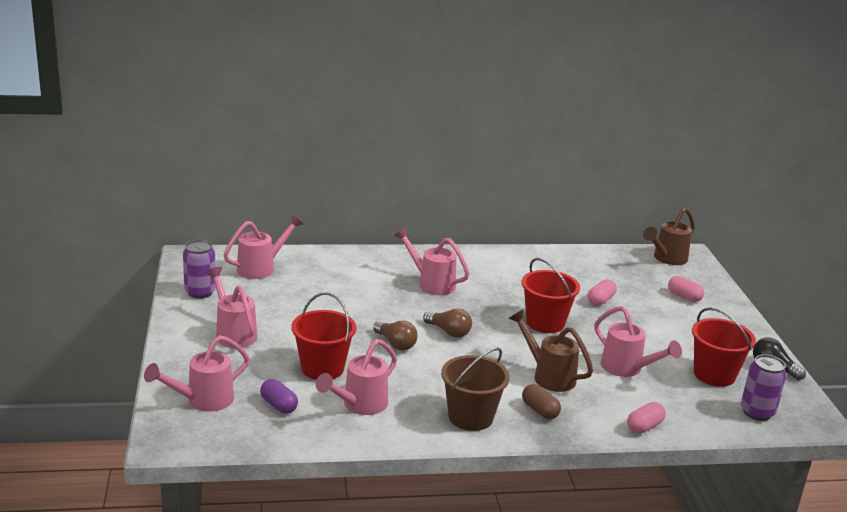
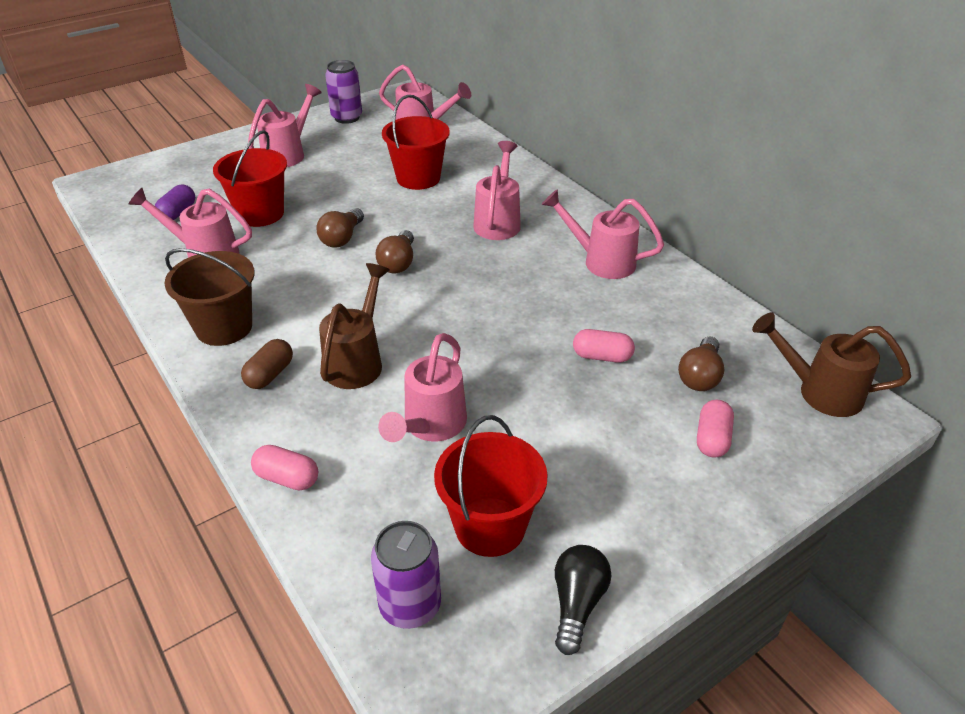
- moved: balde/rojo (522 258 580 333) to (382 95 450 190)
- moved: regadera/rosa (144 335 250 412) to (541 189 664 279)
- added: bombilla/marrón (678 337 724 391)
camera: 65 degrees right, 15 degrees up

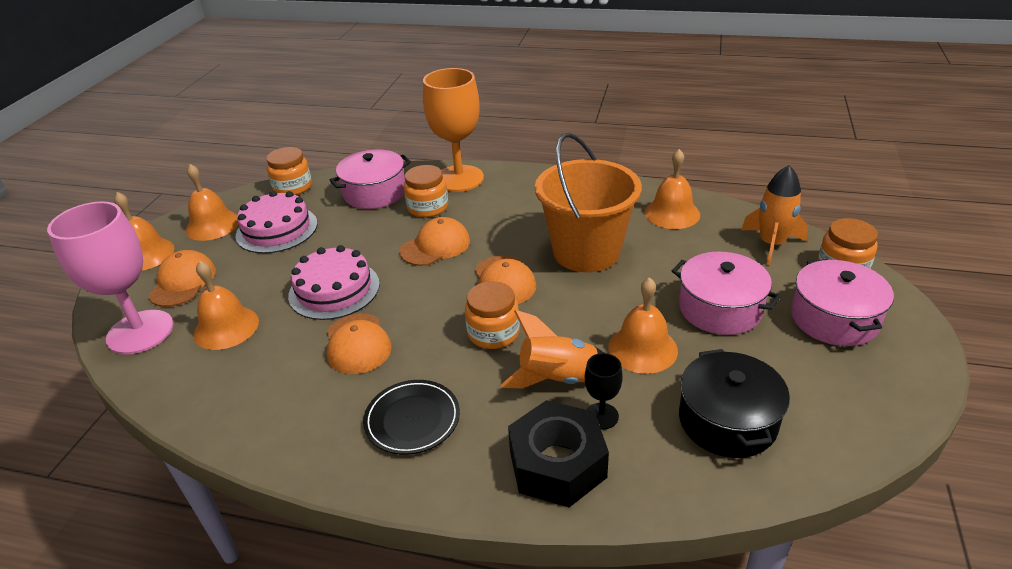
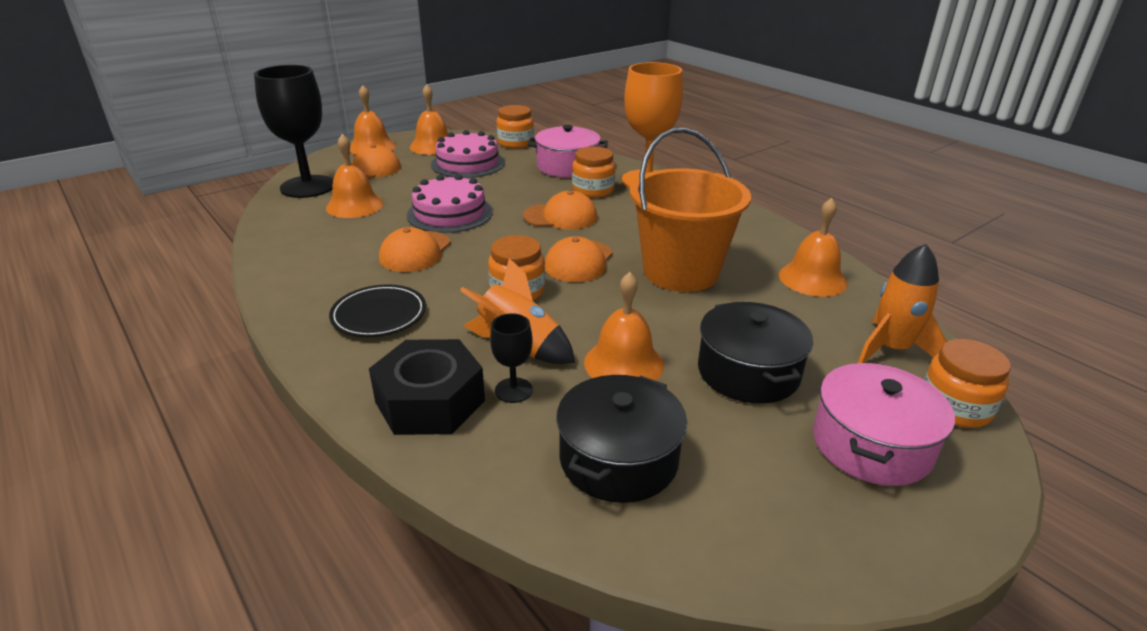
- recoloured: copa/rosa (47 201 174 355) to copa/negro (254 65 333 198)
- recoloured: olla/rosa (672 252 781 335) to olla/negro (698 302 813 404)
camera: 35 degrees right, 5 degrees down

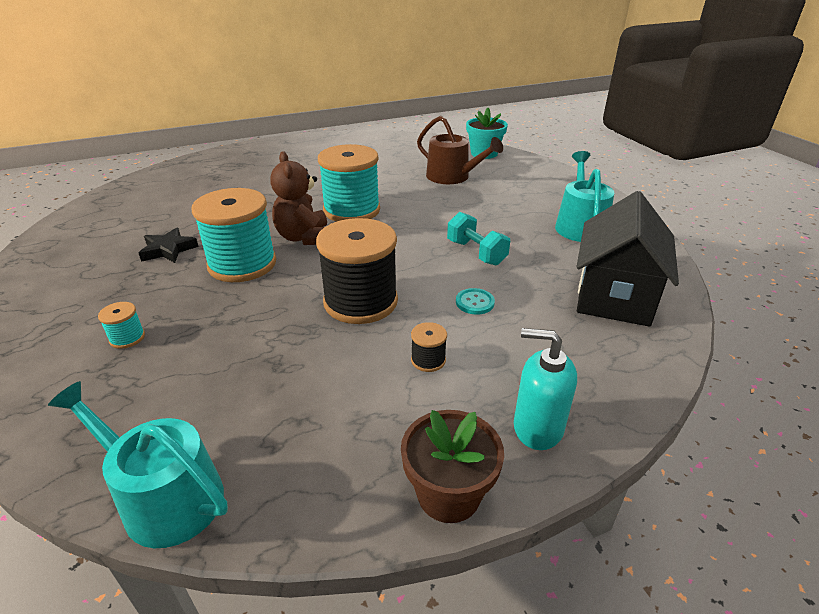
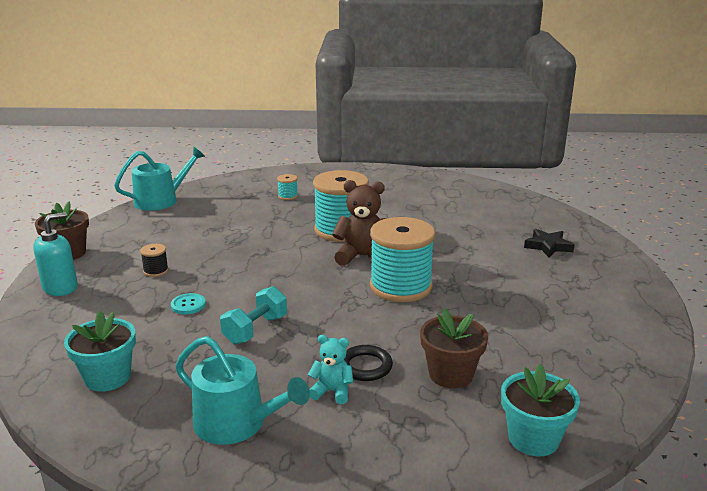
- replaced: regadera/marrón (417 116 503 184) to maceta/marrón (420 308 488 388)
- replaced: casa/negro (577 191 679 327) to maceta/turquesa (64 311 136 392)
- turned: mancuerna/turquesa (447 212 510 265) = (220 286 287 345) 45 degrees counterclockwise
- removed: carrete/negro (316 218 398 324)
- moved: estrella/negro (139 228 199 263) to (524 229 574 258)
- added: osito/turquesa (308 335 353 404)
- added: anillo/negro (344 345 393 381)
camera: 115 degrees right, 10 degrees down

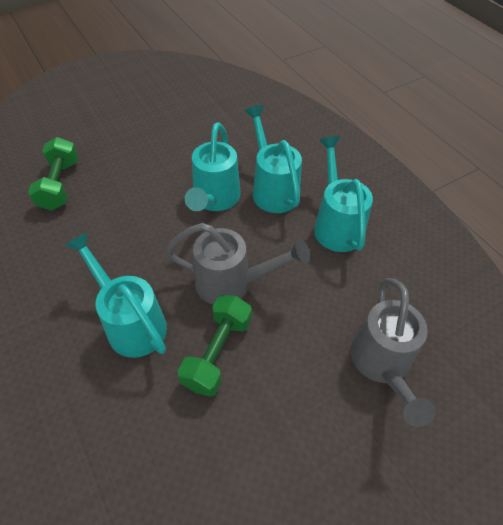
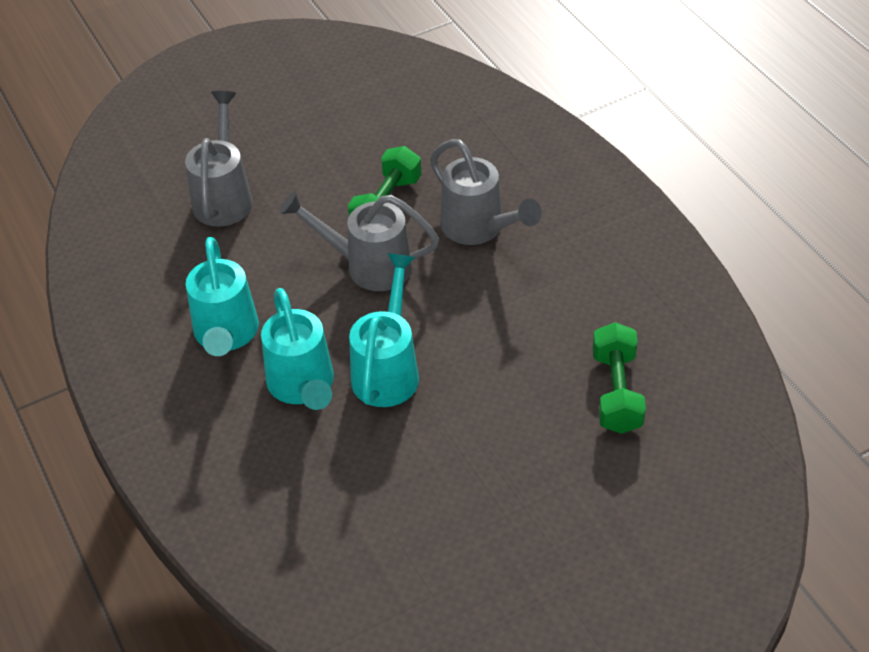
- recoloured: regadera/turquesa (65 232 167 358) to regadera/gris (430 139 542 245)
camera: 175 degrees left, 5 degrees down

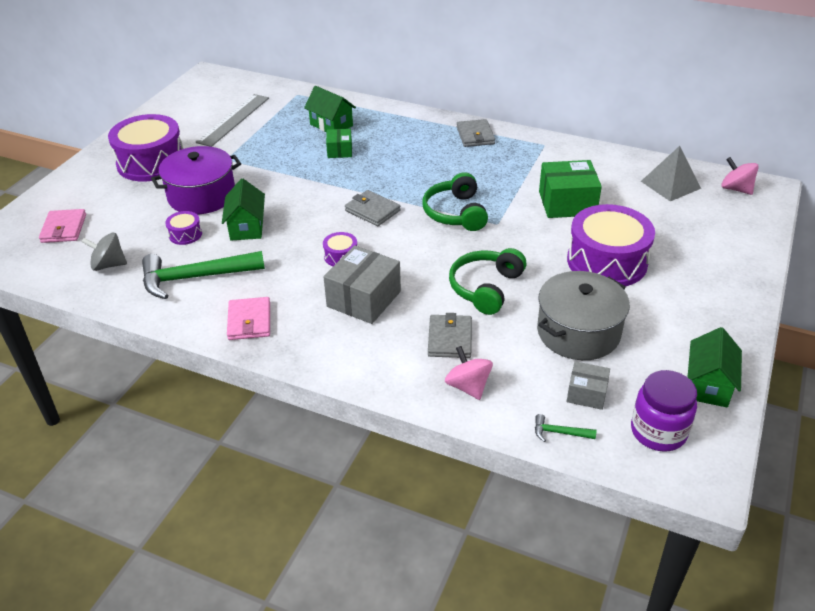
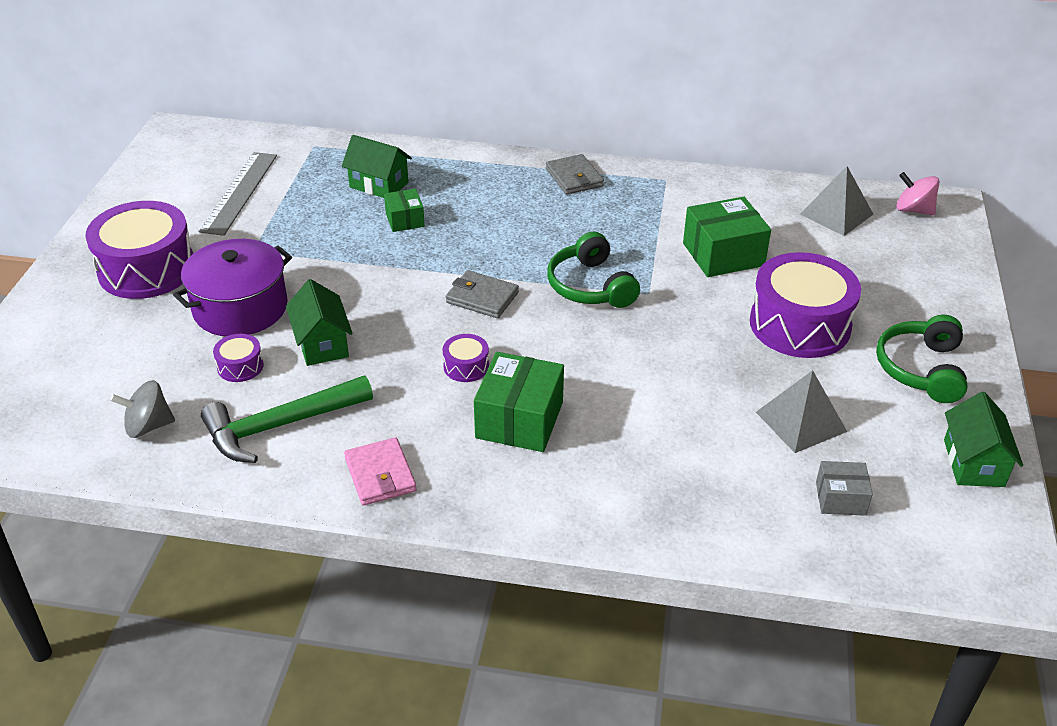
- removed: cartera/rosa (39 209 86 243)
- recoloured: caja/gris (324 245 401 324) to caja/verde (474 352 564 452)
- moved: auriculares/verde (449 248 526 315) to (876 315 968 403)
- replaced: olla/gris (537 271 630 360) to pirámide/gris (756 370 847 453)
- removed: cartera/gris (428 313 472 358)
- removed: peonza/rosa (445 346 493 400)
- removed: tarro/morado (631 370 697 452)
- removed: martillo/verde (535 414 596 442)
camera: 15 degrees left, 0 degrees up

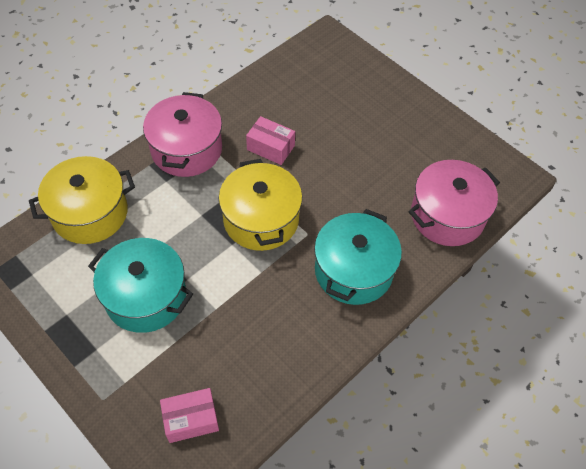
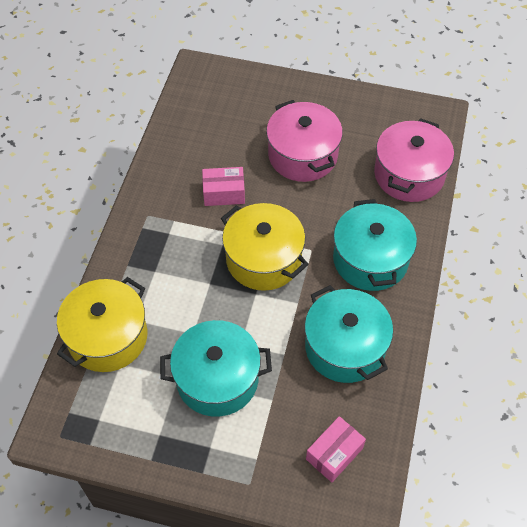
- moved: olla/rosa (143 92 222 177) to (266 100 343 182)
- added: olla/turquesa (304 285 393 383)
camera: 30 degrees left, 0 degrees up

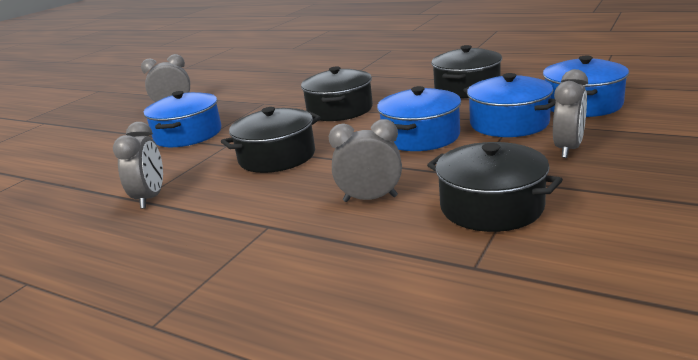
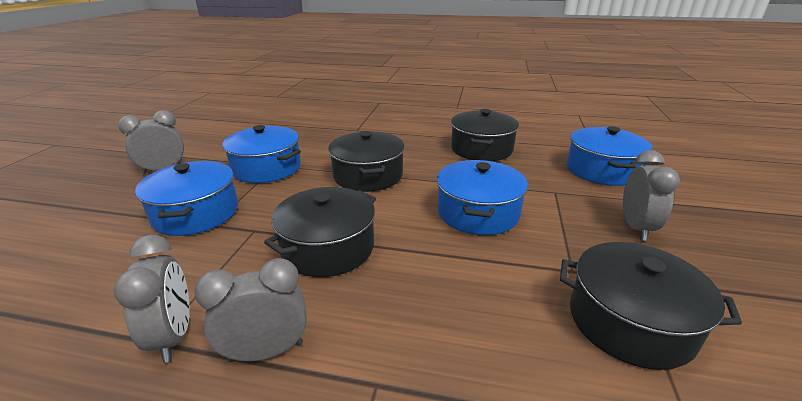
- moved: olla/azul (463 73 556 137) to (222 125 301 183)
- moved: despertador/gris (329 119 402 202) to (195 258 307 362)
camera: 20 degrees left, 5 degrees up

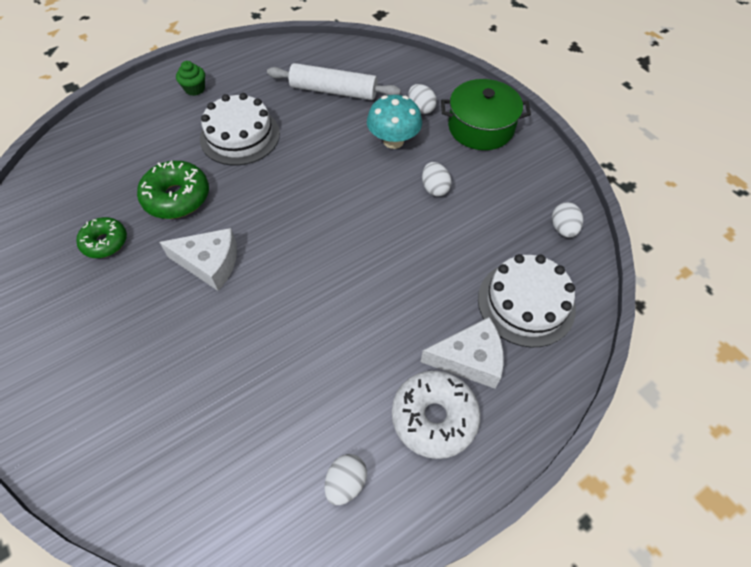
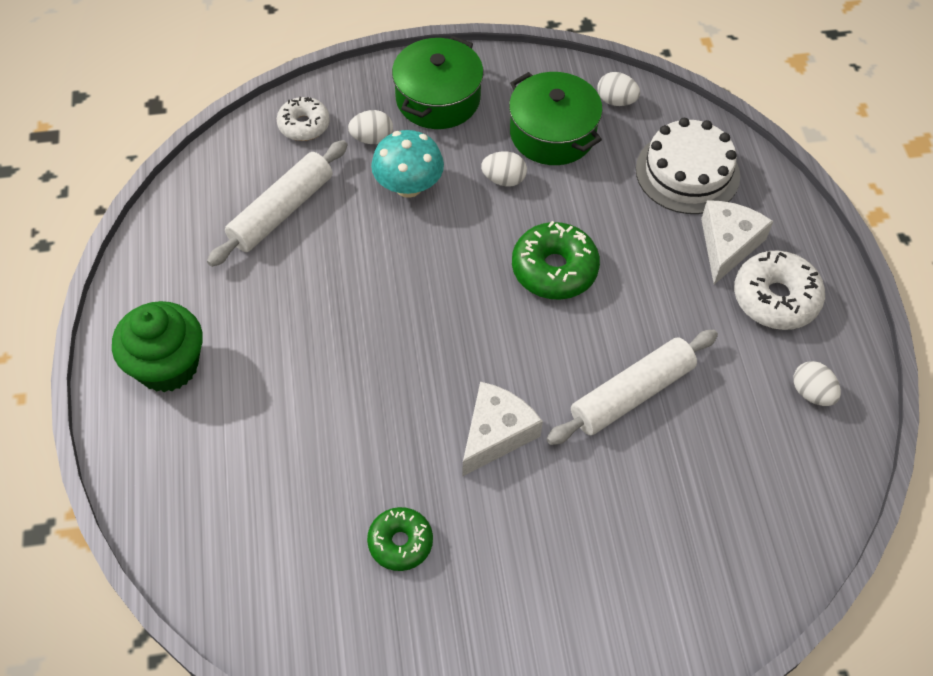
- resized: magdalena/verde (176 61 205 96) = (112 301 203 392) x1.97
- removed: tarta/blanco (200 93 280 165)
- moved: rosquilla/verde (137 161 209 219) to (512 221 600 300)
- added: olla/verde (509 72 603 165)
- added: rosquilla/blanco (277 97 330 141)
- added: rodillo/blanco (547 330 718 445)
camera: 65 degrees left, 0 degrees up

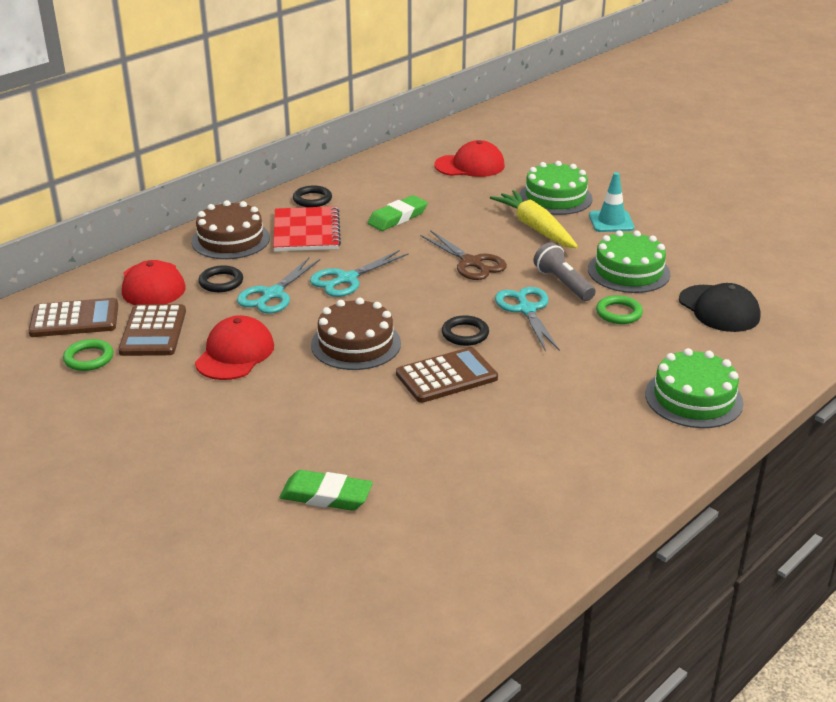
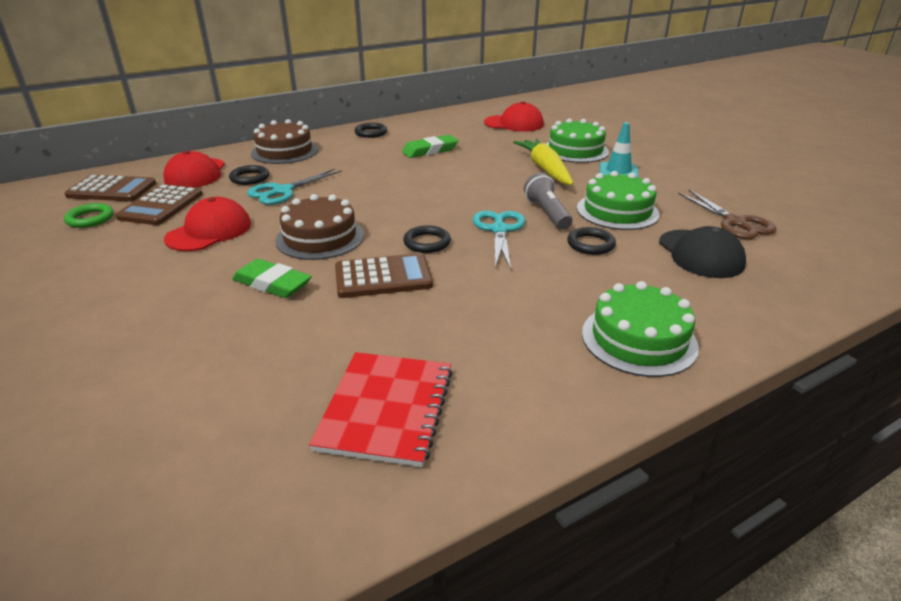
- moved: cuaderno/rojo (273 206 341 251) to (309 352 453 467)
- moved: tijeras/marrón (420 230 507 280) to (678 189 777 239)
- removed: tijeras/turquesa (310 250 408 297)
- recoloured: anillo/verde (596 295 643 324) to anillo/negro (567 227 616 255)
- moved: goma de borrar/verde (279 470 373 511) to (232 259 312 298)
camera: 15 degrees right, 0 degrees up

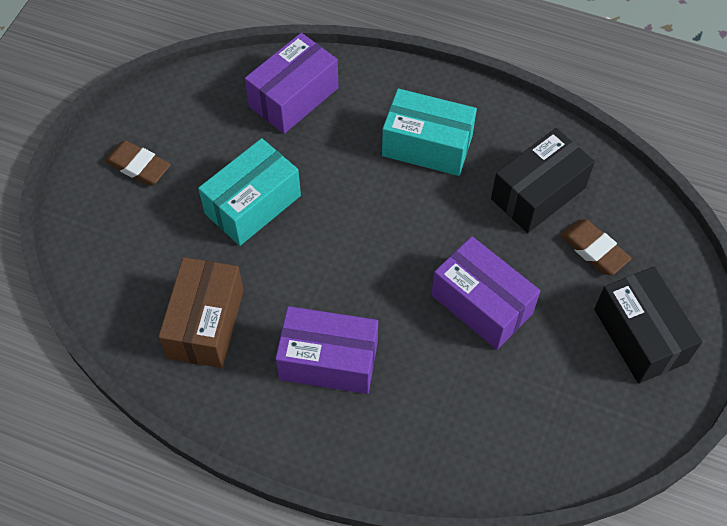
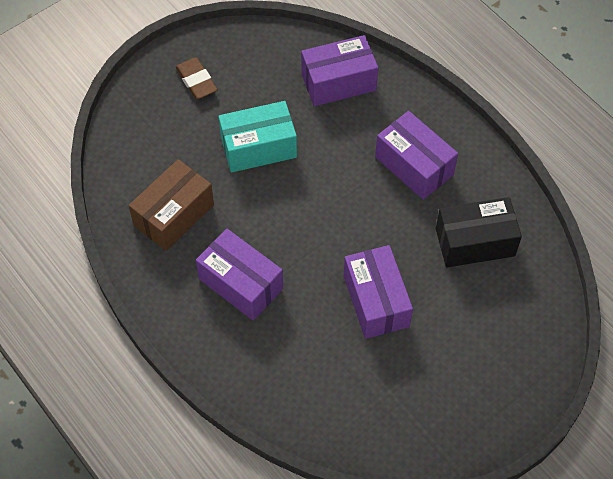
- recoloured: caja/turquesa (382 89 477 176) to caja/morado (375 111 458 200)
- removed: goma de borrar/marrón (560 220 631 275)
- removed: caja/negro (594 267 702 384)
camera: 30 degrees right, 0 degrees up

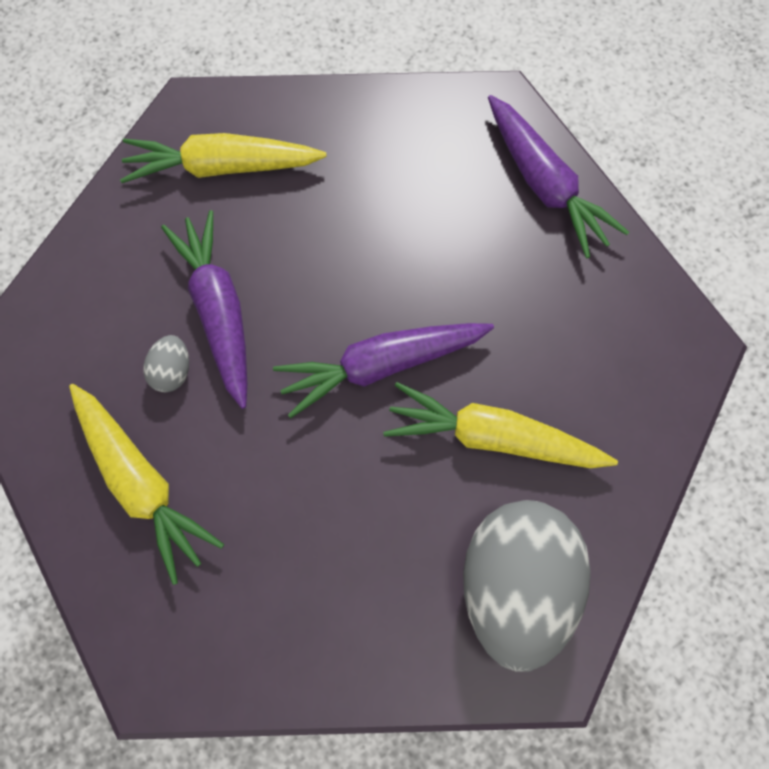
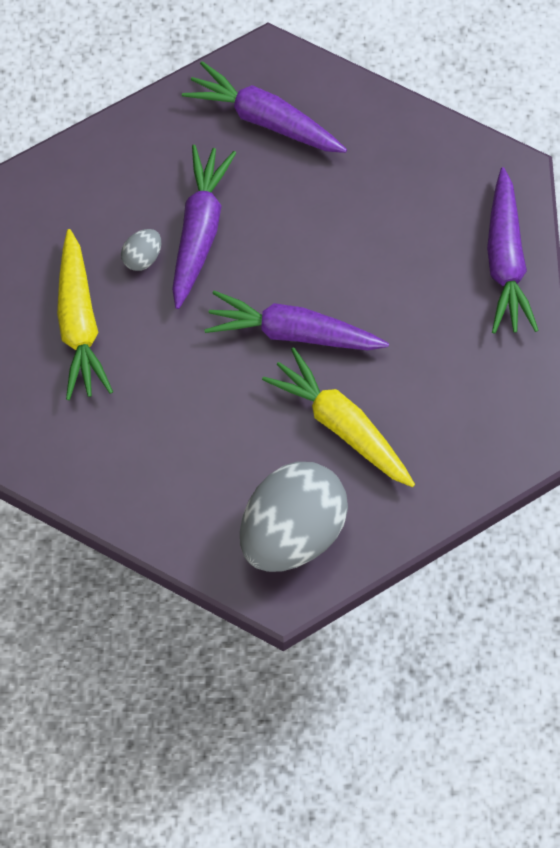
- recoloured: zanahoria/amarillo (120 133 327 183) to zanahoria/morado (182 61 347 153)
camera: 30 degrees right, 0 degrees up

